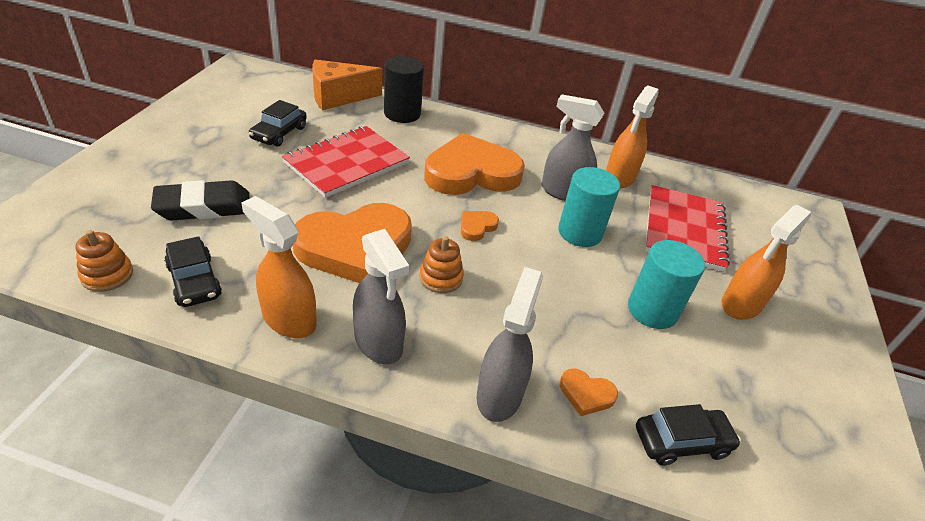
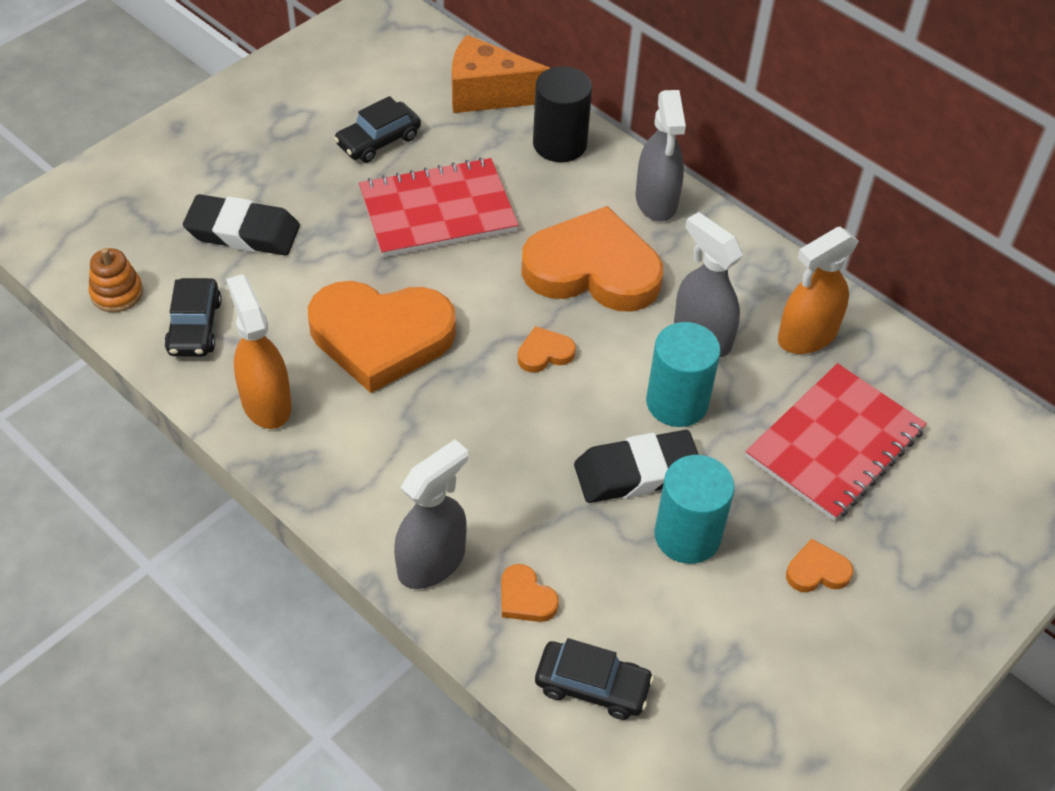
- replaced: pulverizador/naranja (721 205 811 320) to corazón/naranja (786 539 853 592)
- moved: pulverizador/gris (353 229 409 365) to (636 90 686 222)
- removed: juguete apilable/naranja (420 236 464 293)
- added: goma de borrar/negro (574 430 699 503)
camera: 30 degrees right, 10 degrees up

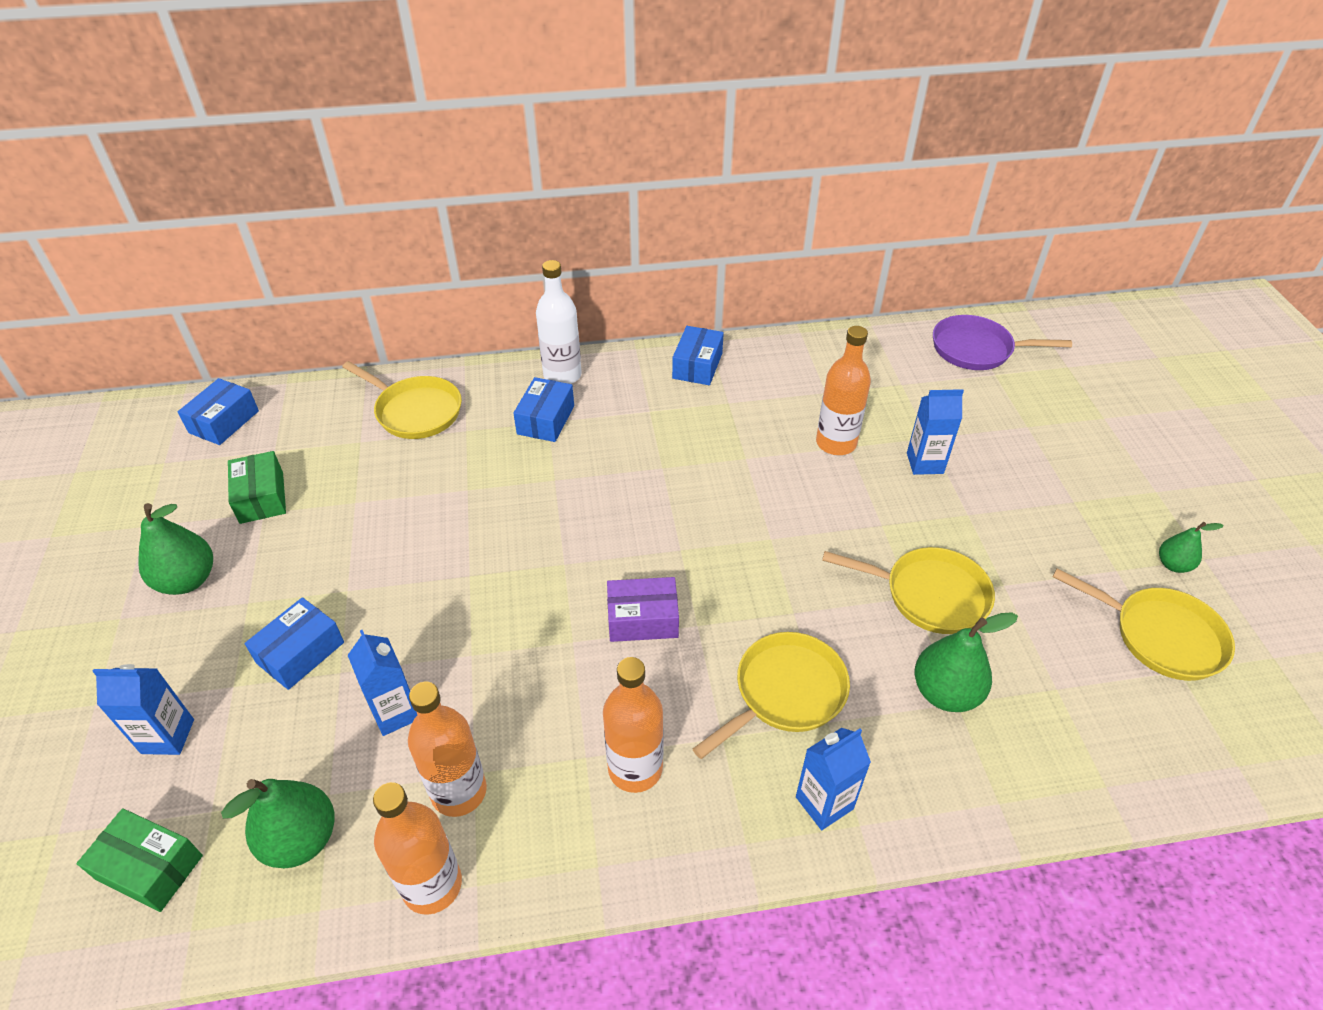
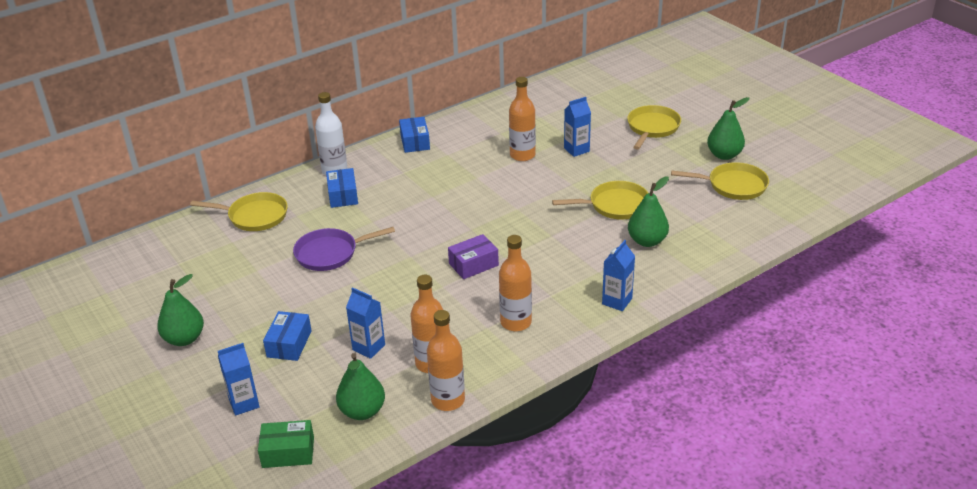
- moved: sartén/morado (933 315 1072 370) to (293 227 395 271)
- removed: caja/azul (178 378 259 445)
- removed: caja/verde (228 451 286 524)
- resized: pera/verde (1159 522 1224 573) = (707 97 749 160) x1.72
- moved: sartén/amarillo (693 632 850 759) to (627 105 681 150)
camera: 25 degrees left, 10 degrees down

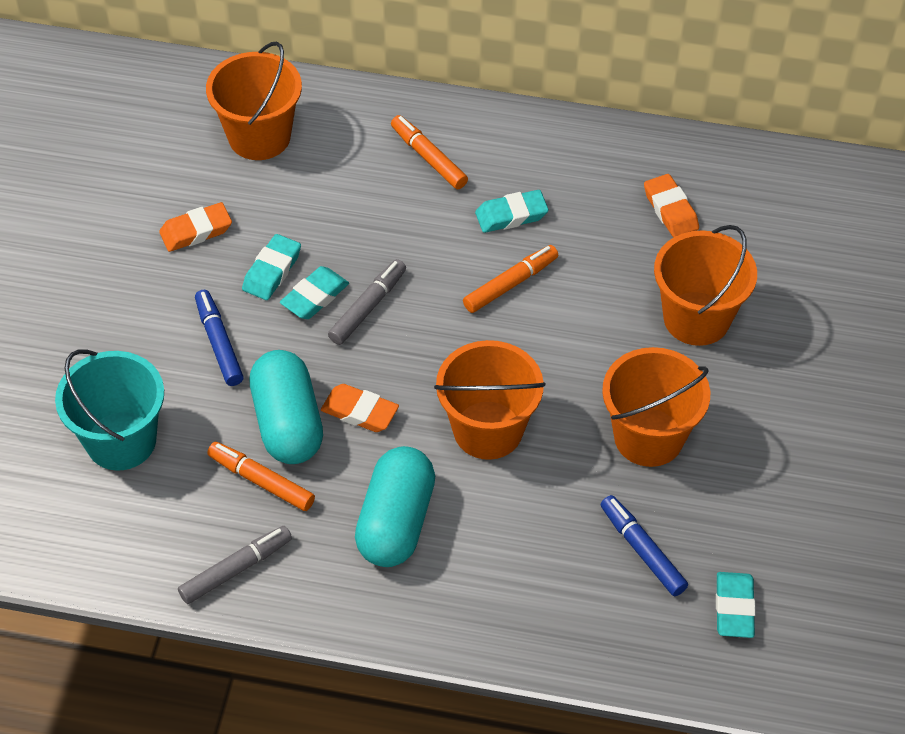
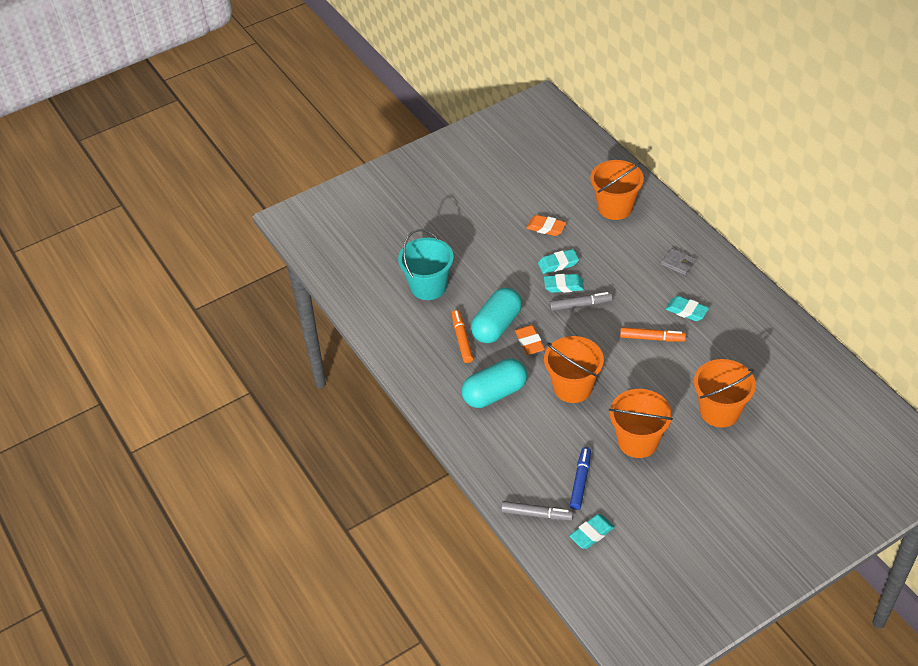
- replaced: rotulador/naranja (391 115 468 189) to cartera/gris (661 248 696 275)
- removed: goma de borrar/naranja (644 174 699 237)
- removed: rotulador/azul (195 290 244 386)
- moved: rotulador/gris (178 526 292 604) to (501 501 573 520)
camera: 50 degrees right, 5 degrees down

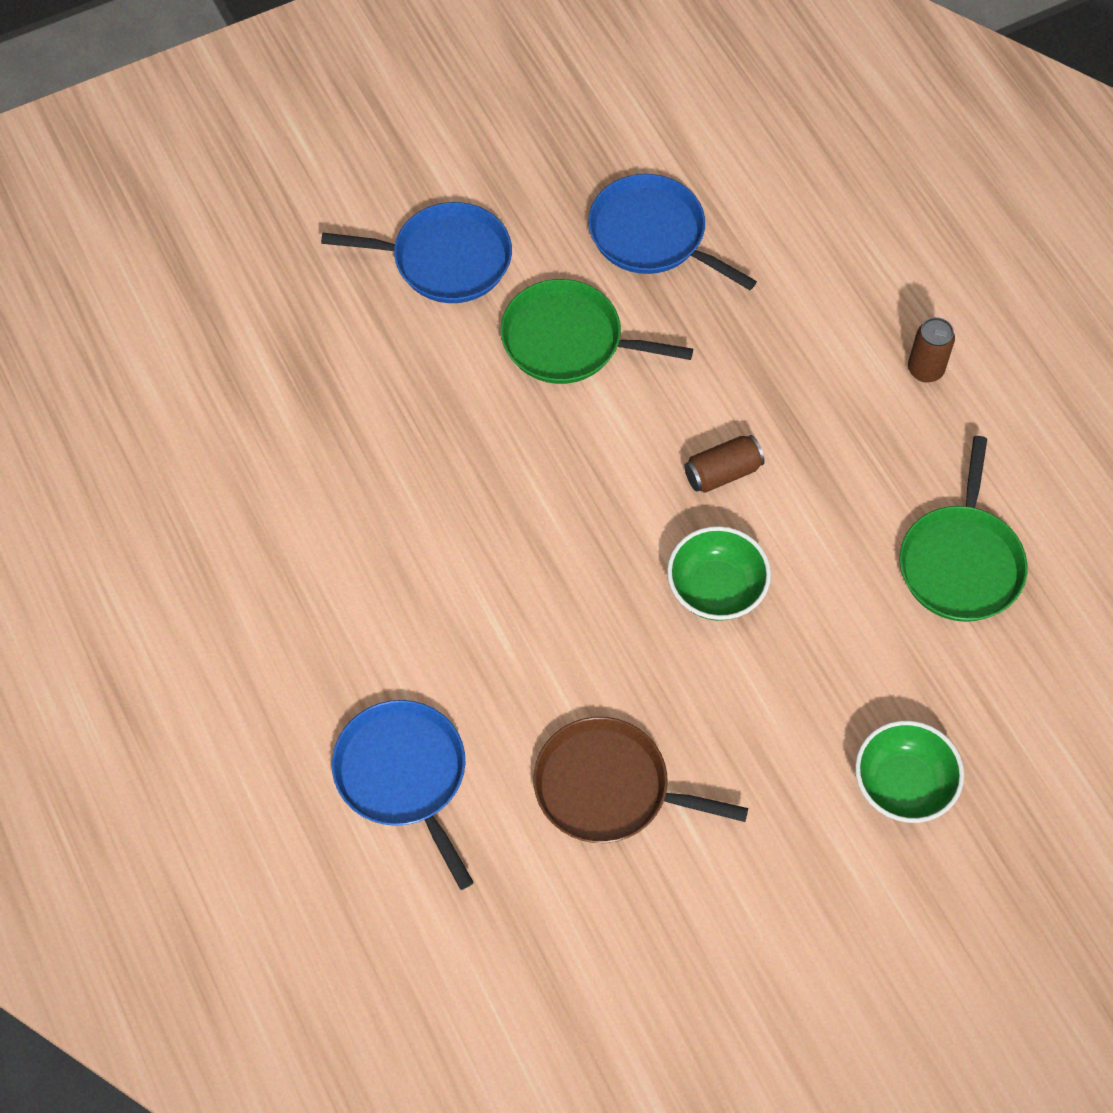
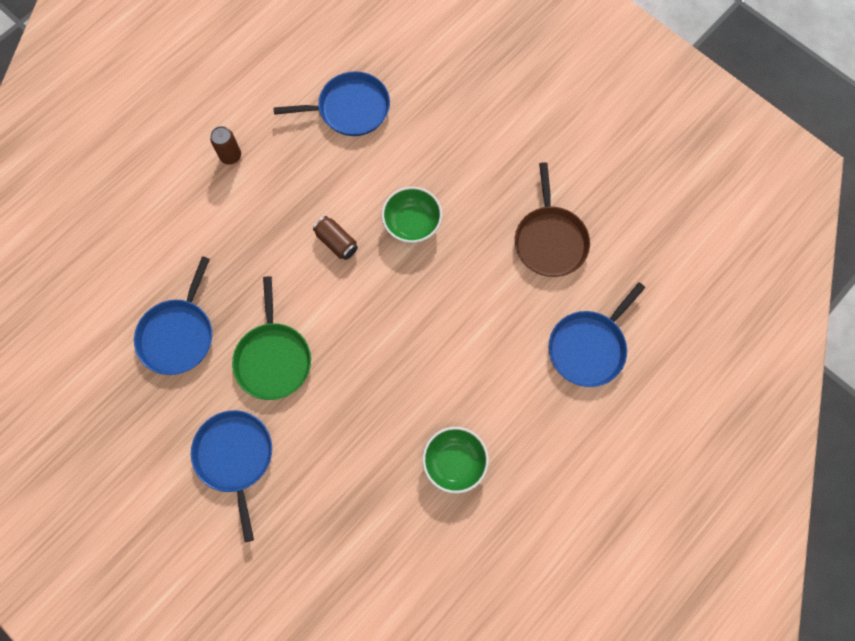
- recoloured: sartén/verde (900 436 1028 622) to sartén/azul (273 71 390 136)
- moved: cuenco/verde (855 720 964 823) to (422 427 489 494)
camera: 110 degrees left, 10 degrees up

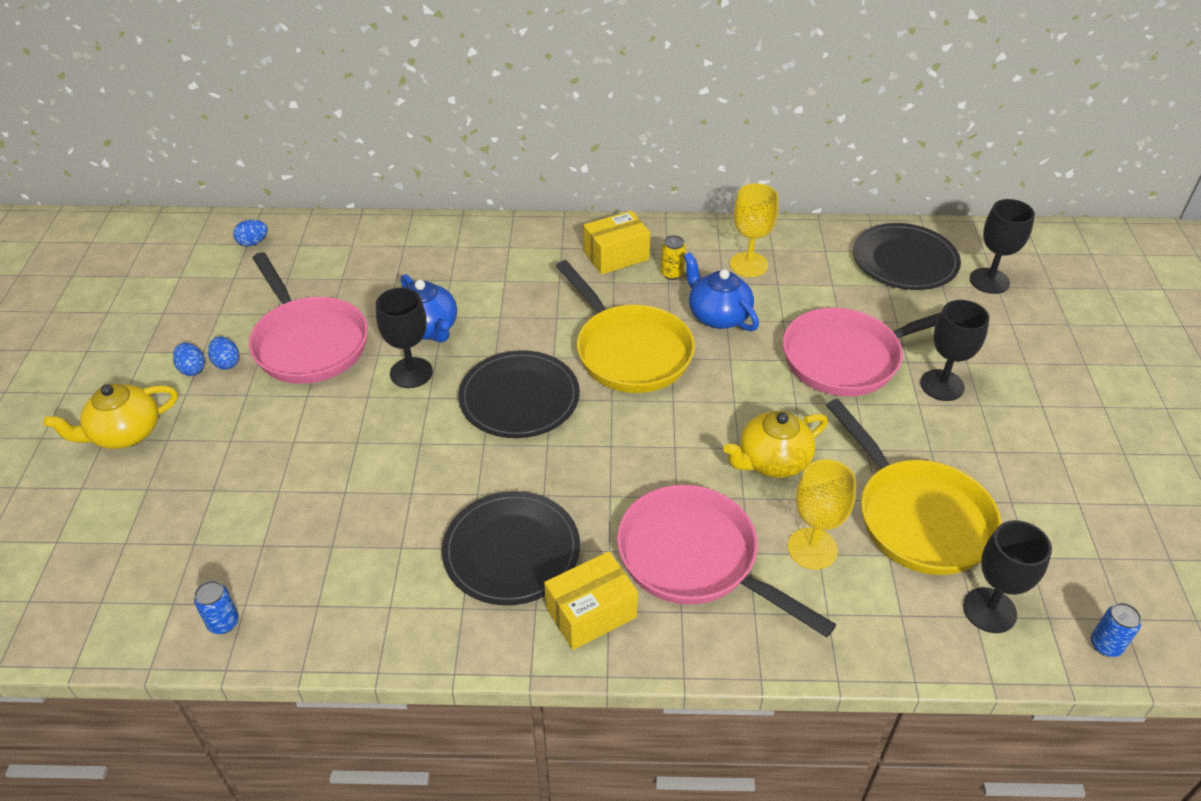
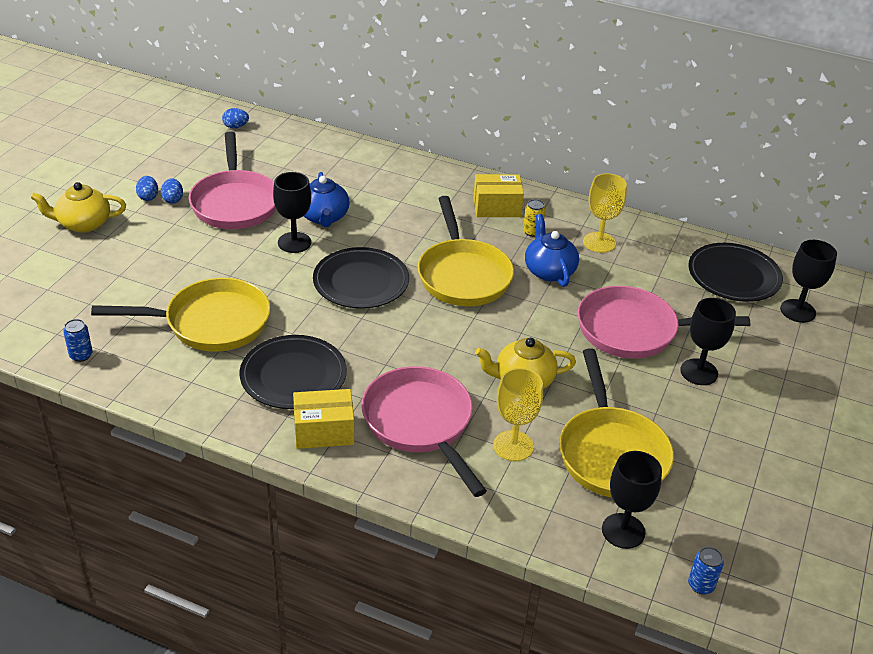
- added: sartén/amarillo (91 278 270 351)
camera: 20 degrees right, 5 degrees down

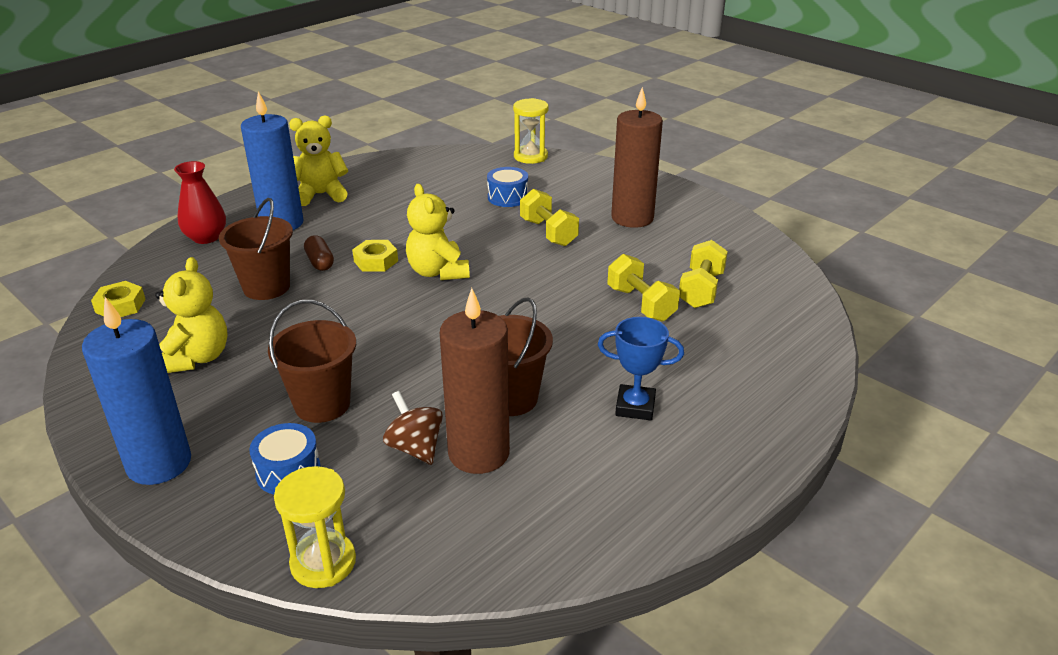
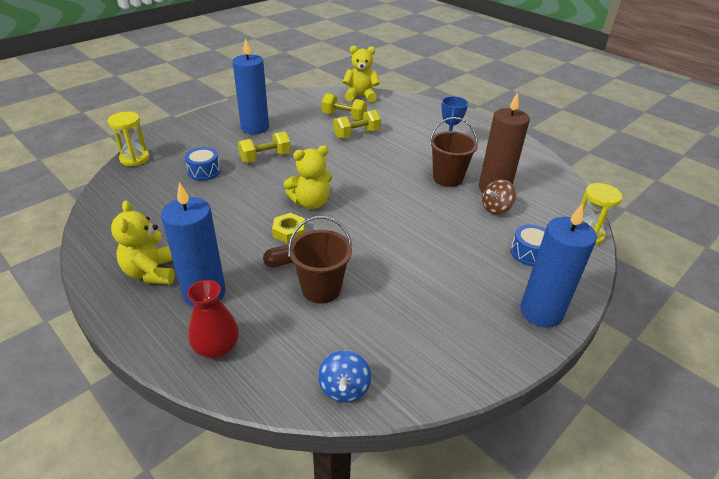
- recoloured: vela/marrón (611 87 663 228) to vela/azul (233 38 269 134)
- moved: osito/amarillo (155 257 228 373) to (343 46 380 102)
- replaced: tuerca/amarillo (91 281 146 317) to peonza/azul (318 351 371 403)
- removed: balde/marrón (268 300 356 423)
camera: 90 degrees left, 5 degrees up

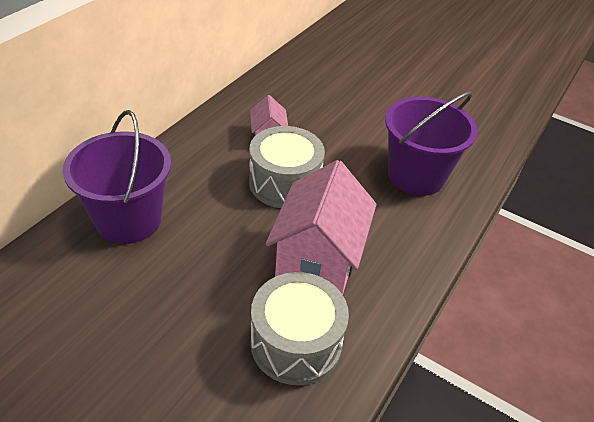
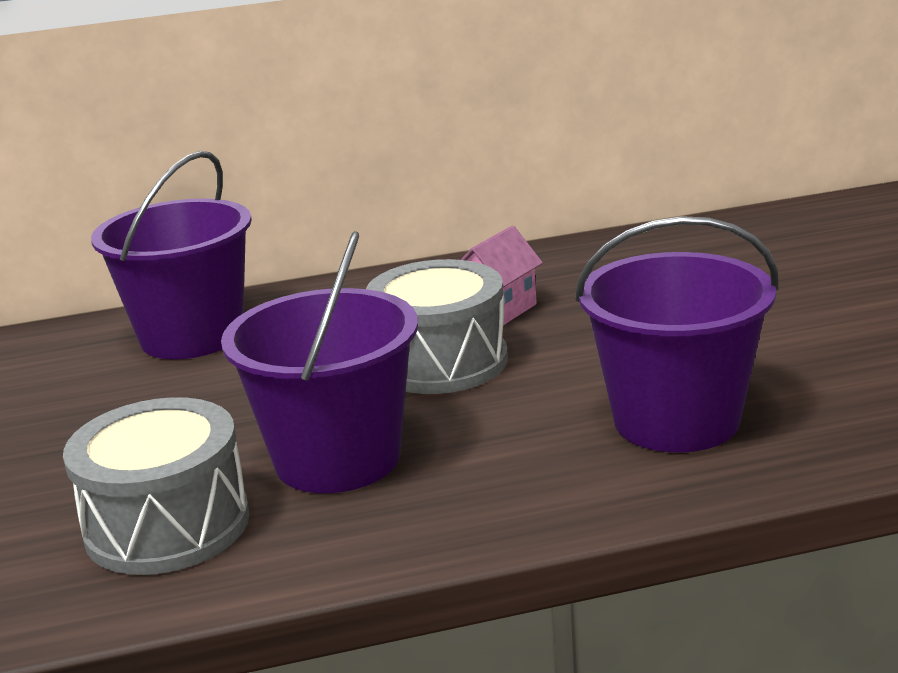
- replaced: casa/rosa (266 160 377 295) to balde/morado (221 231 418 493)
camera: 50 degrees right, 20 degrees down

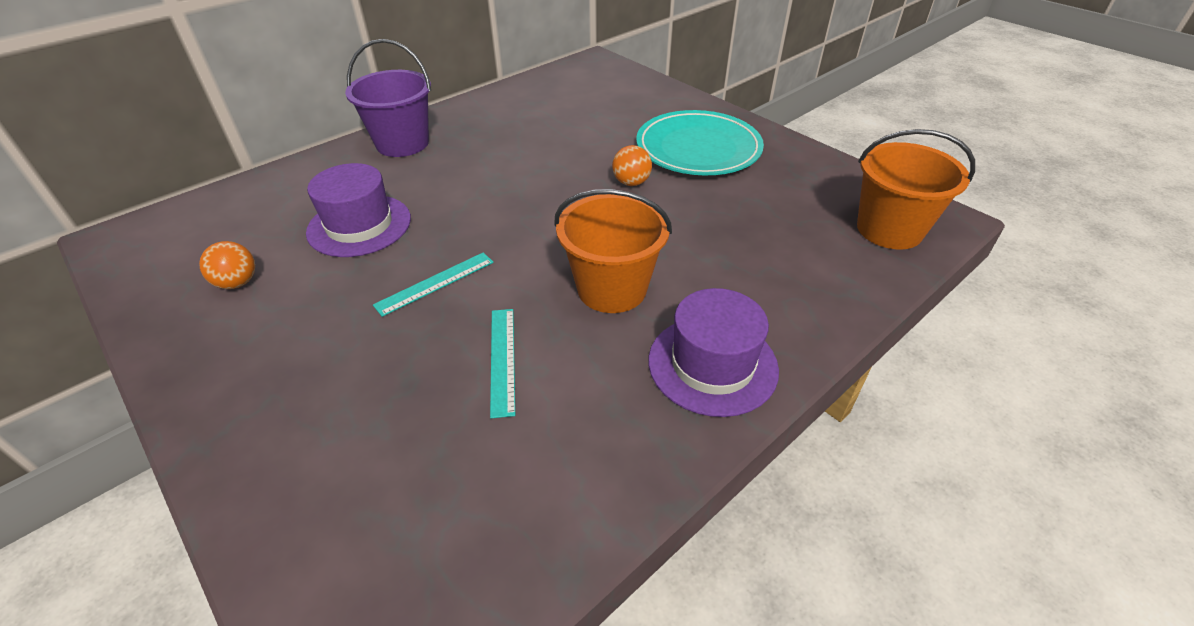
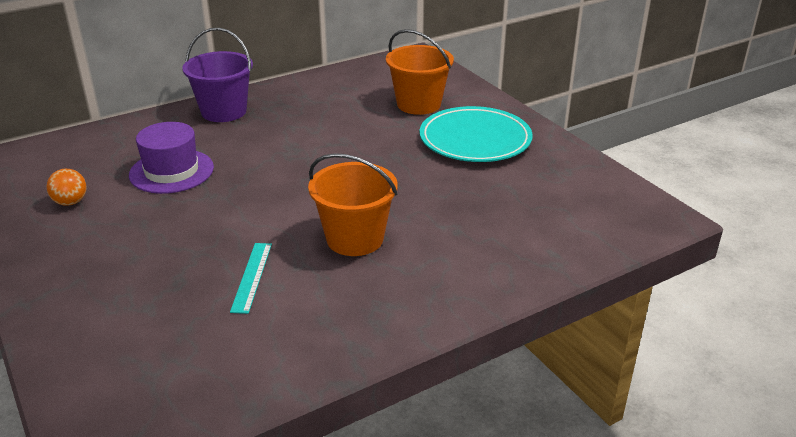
- moved: balde/naranja (857 129 975 250) to (386 29 454 115)
- removed: pelota/naranja (612 145 652 186)
- removed: regla/turquesa (373 252 494 317)
- removed: sombrero/morado (649 288 779 417)
camera: 10 degrees right, 10 degrees down

